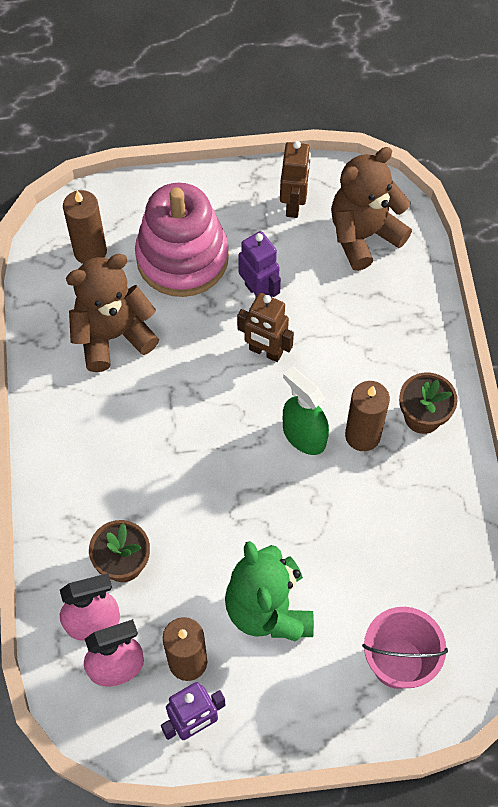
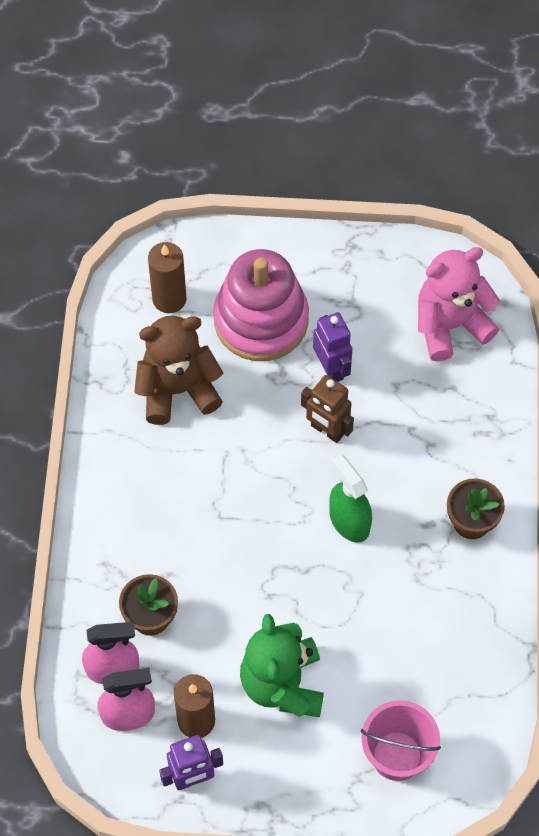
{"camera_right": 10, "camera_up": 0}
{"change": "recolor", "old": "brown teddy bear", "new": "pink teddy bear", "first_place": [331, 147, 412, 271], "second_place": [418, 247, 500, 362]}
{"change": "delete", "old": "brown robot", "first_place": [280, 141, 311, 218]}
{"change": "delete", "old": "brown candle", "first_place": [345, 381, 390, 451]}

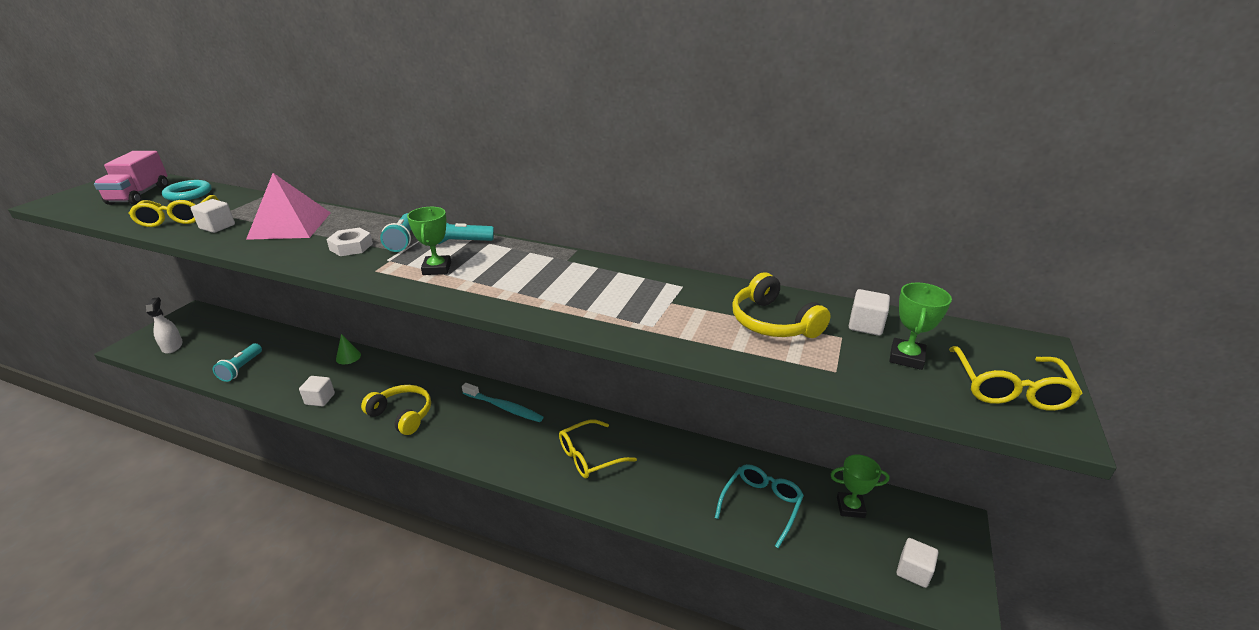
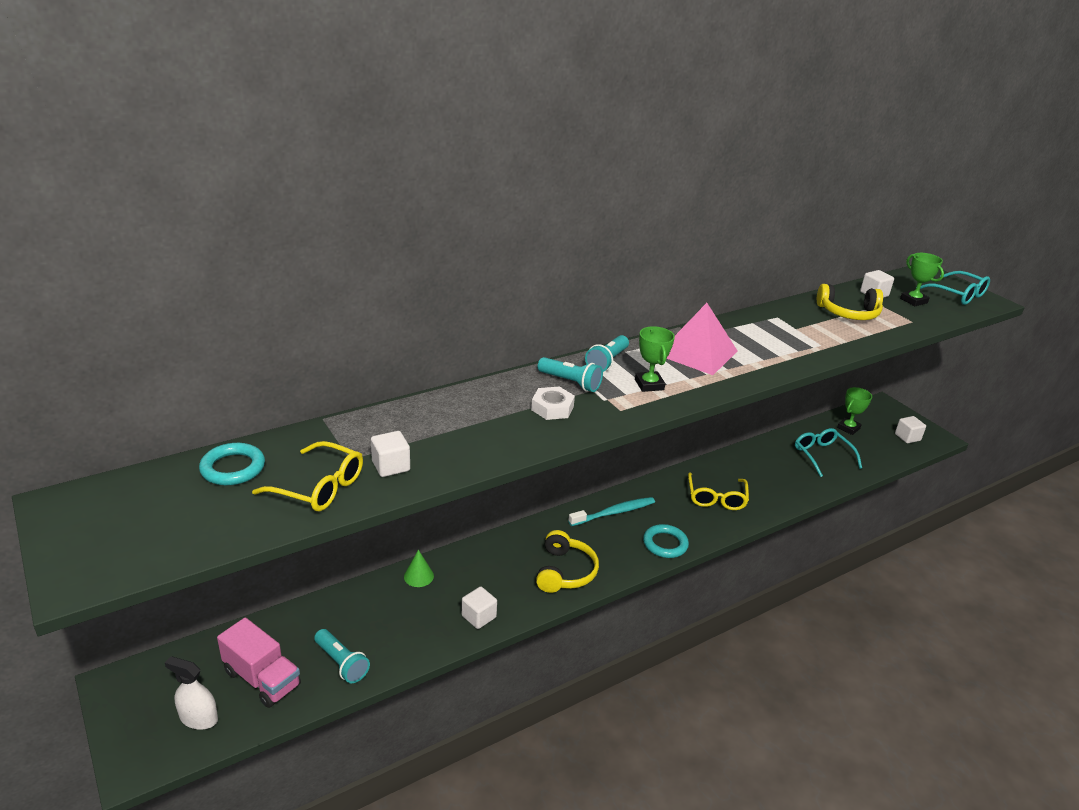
{"camera_right": -55, "camera_up": 0}
{"change": "move", "old": "pink truck", "first_place": [94, 151, 168, 205], "second_place": [217, 617, 301, 708]}
{"change": "rotate", "old": "yellow headphones", "first_place": [361, 385, 431, 435], "second_place": [536, 530, 599, 593], "degrees": 120}
{"change": "rotate", "old": "green trophy", "first_place": [407, 207, 451, 275], "second_place": [635, 326, 675, 392], "degrees": 45}
{"change": "insert", "new": "turquoise ring", "second_place": [643, 524, 689, 558]}
{"change": "move", "old": "pink pyramid", "first_place": [246, 173, 331, 240], "second_place": [666, 303, 737, 375]}
{"change": "recolor", "old": "yellow glasses", "new": "turquoise glasses", "first_place": [949, 346, 1083, 411], "second_place": [920, 271, 990, 305]}

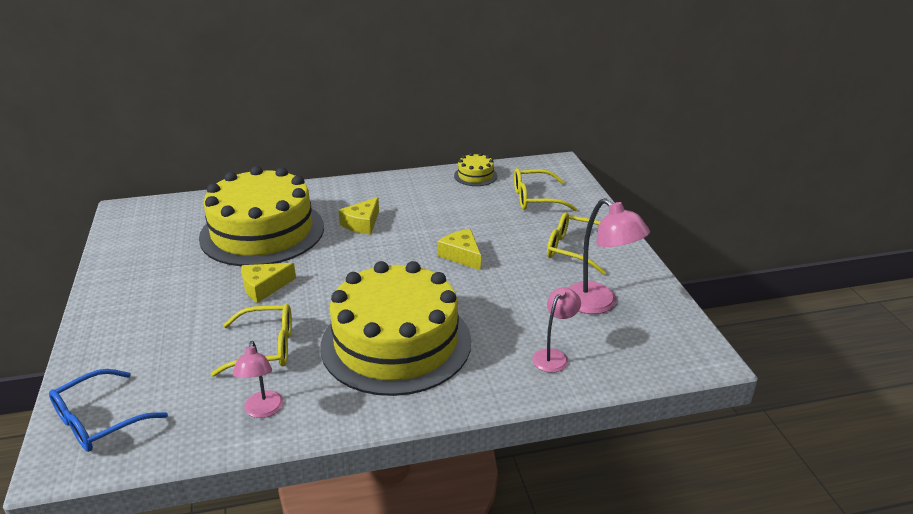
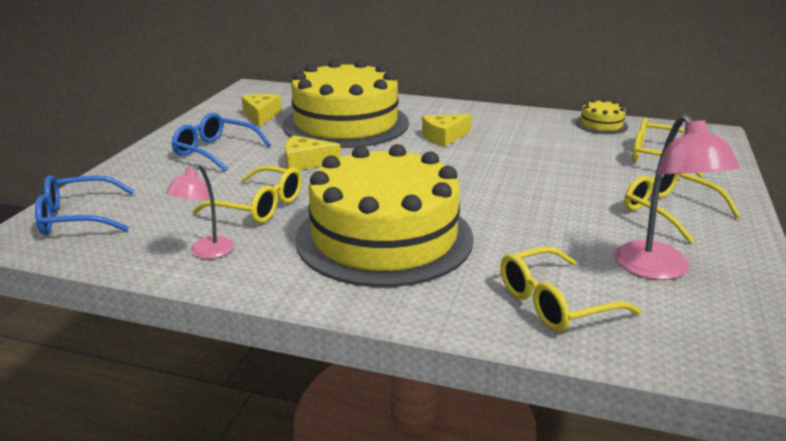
{"camera_right": 30, "camera_up": -5}
{"change": "insert", "new": "blue glasses", "second_place": [171, 113, 271, 171]}
{"change": "move", "old": "yellow cheese", "first_place": [438, 229, 481, 270], "second_place": [241, 94, 282, 127]}
{"change": "replace", "old": "pink lamp", "new": "yellow glasses", "first_place": [532, 287, 581, 373], "second_place": [500, 246, 641, 332]}

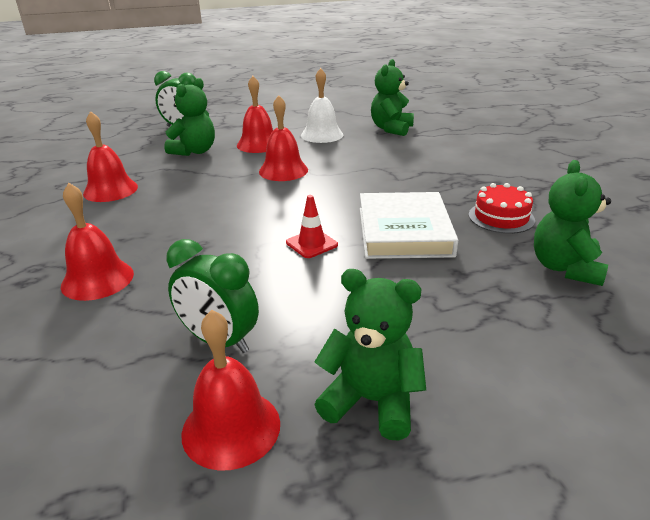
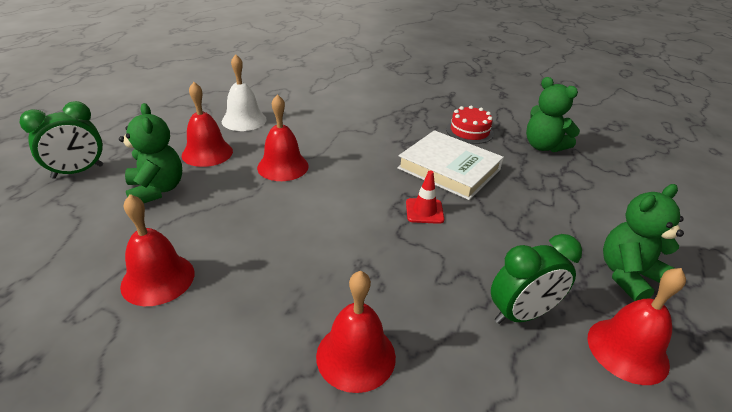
{"camera_right": -55, "camera_up": 5}
{"change": "delete", "old": "green teddy bear", "first_place": [371, 59, 414, 136]}

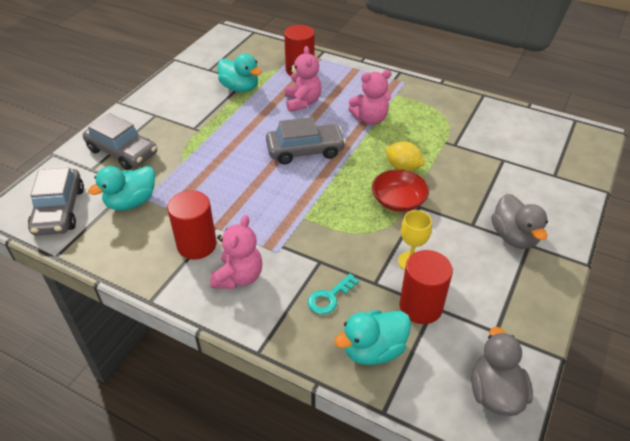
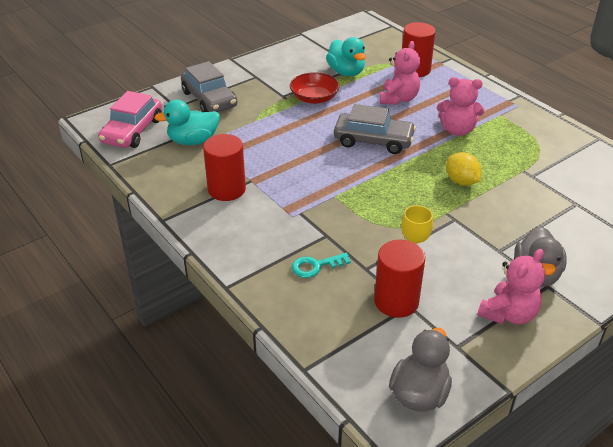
{"camera_right": 25, "camera_up": -5}
{"change": "recolor", "old": "grey car", "new": "pink car", "first_place": [28, 168, 84, 235], "second_place": [98, 91, 162, 148]}
{"change": "move", "old": "red bowl", "first_place": [372, 169, 429, 212], "second_place": [290, 72, 340, 104]}
{"change": "move", "old": "pink teddy bear", "first_place": [210, 215, 262, 289], "second_place": [477, 249, 545, 324]}
{"change": "delete", "old": "turquoise duck", "first_place": [334, 310, 411, 365]}

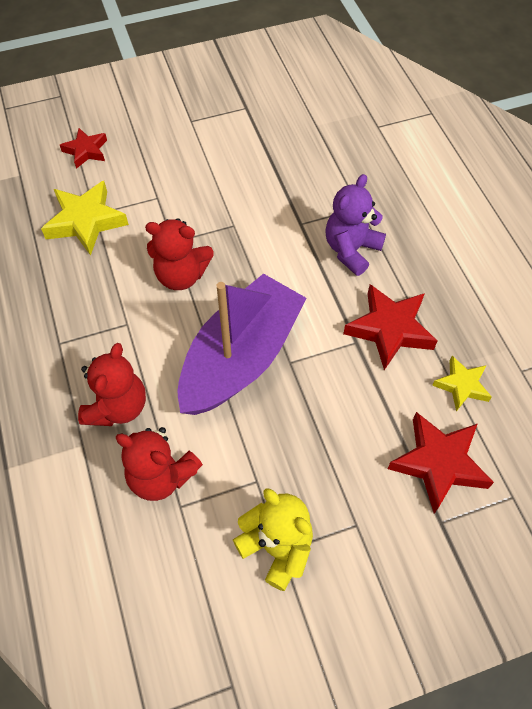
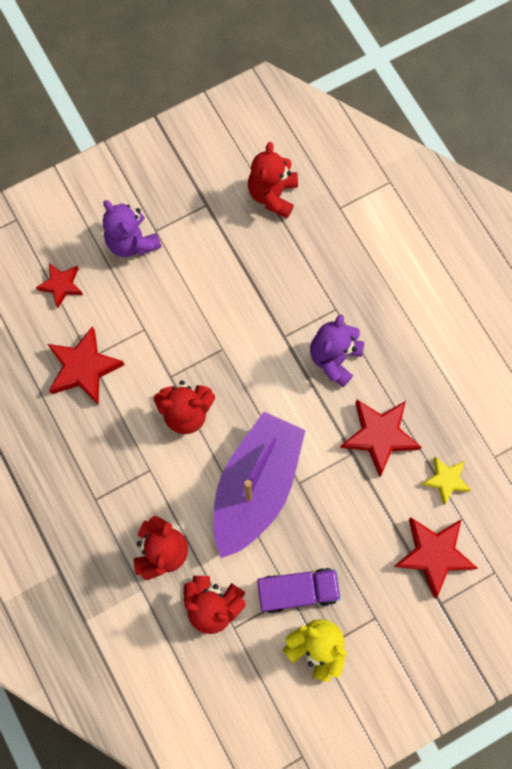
{"camera_right": -10, "camera_up": 15}
{"change": "recolor", "old": "yellow star", "new": "red star", "first_place": [41, 181, 129, 256], "second_place": [48, 326, 125, 405]}
{"change": "insert", "new": "purple teddy bear", "second_place": [103, 200, 162, 257]}
{"change": "insert", "new": "red teddy bear", "second_place": [248, 142, 298, 218]}
{"change": "insert", "new": "purple truck", "second_place": [257, 568, 341, 613]}

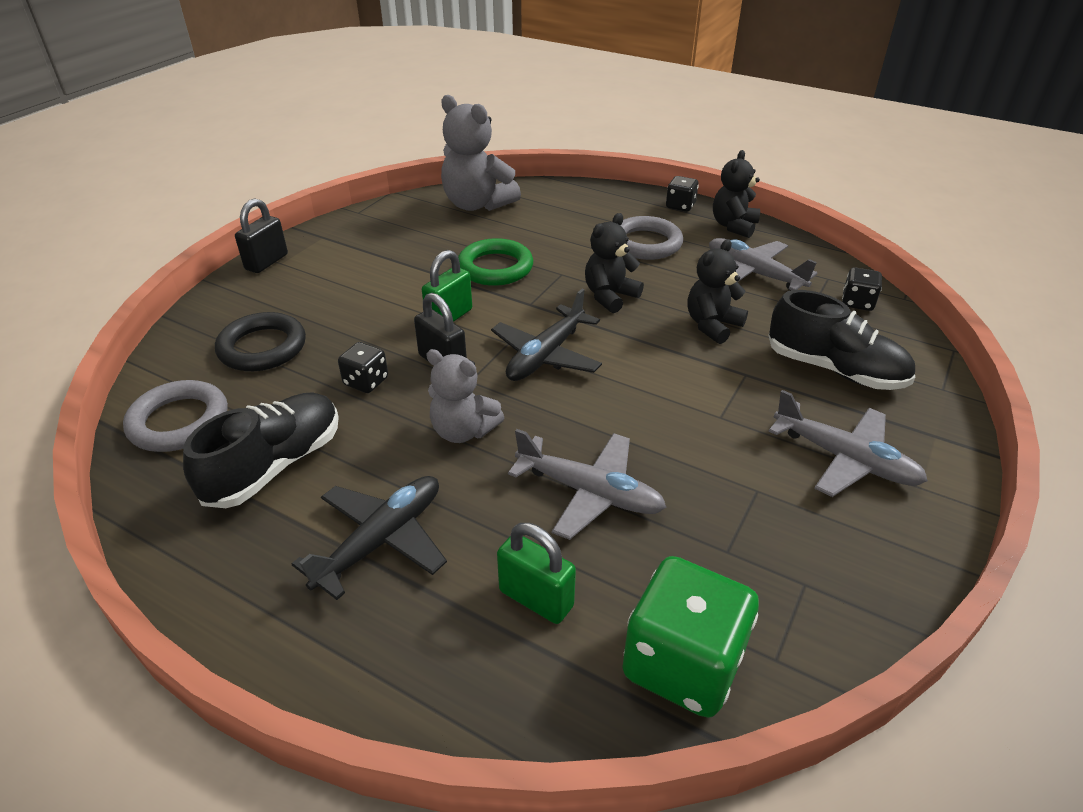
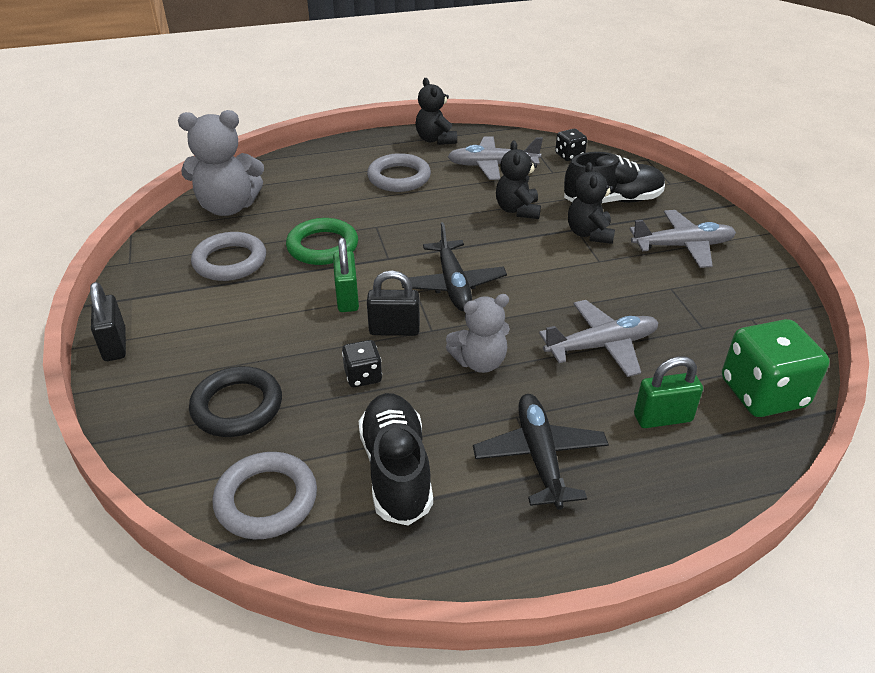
{"camera_right": -45, "camera_up": 0}
{"change": "insert", "new": "grey ring", "second_place": [191, 232, 266, 281]}
{"change": "move", "old": "black teddy bear", "first_place": [585, 213, 644, 313], "second_place": [568, 162, 615, 244]}
{"change": "delete", "old": "black dice", "first_place": [666, 176, 699, 212]}

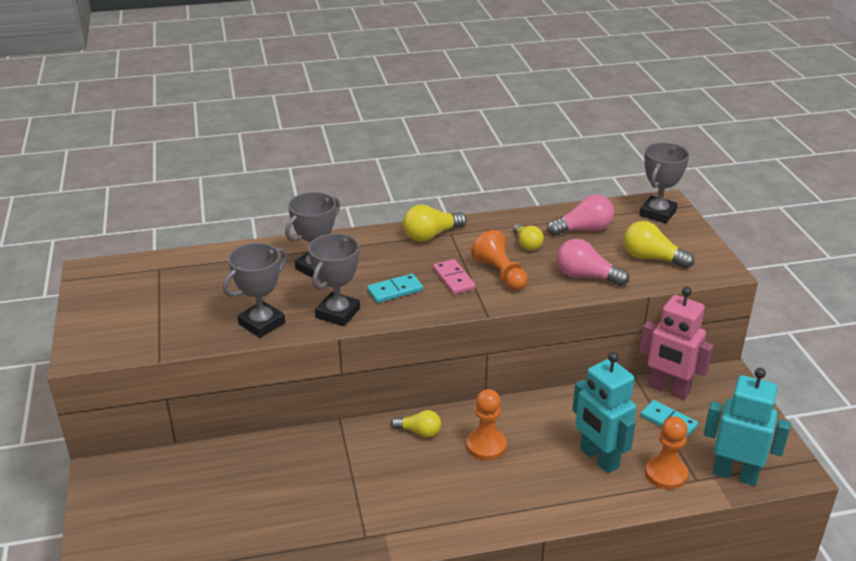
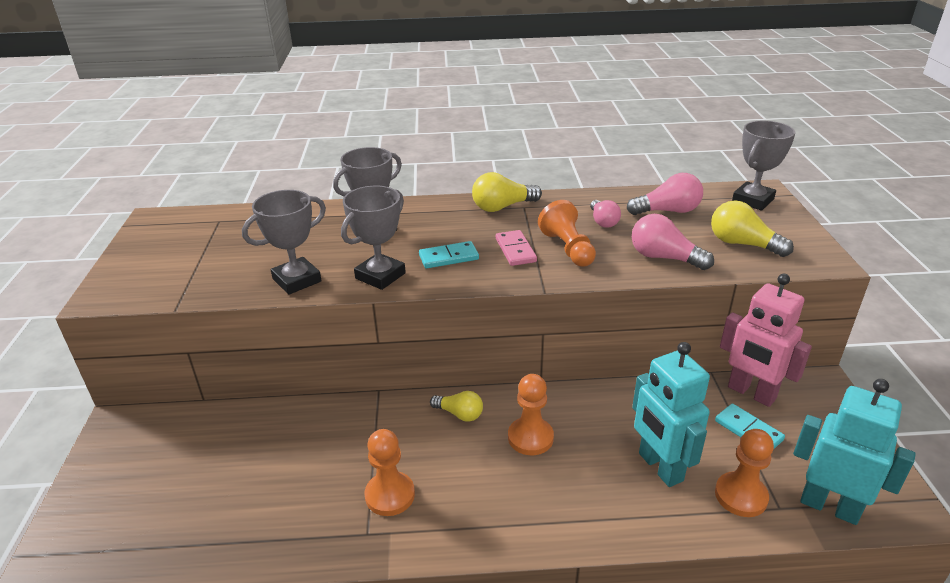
{"camera_right": 10, "camera_up": 0}
{"change": "insert", "new": "orange pawn", "second_place": [365, 429, 415, 516]}
{"change": "recolor", "old": "yellow light bulb", "new": "pink light bulb", "first_place": [513, 224, 544, 251], "second_place": [590, 200, 621, 228]}

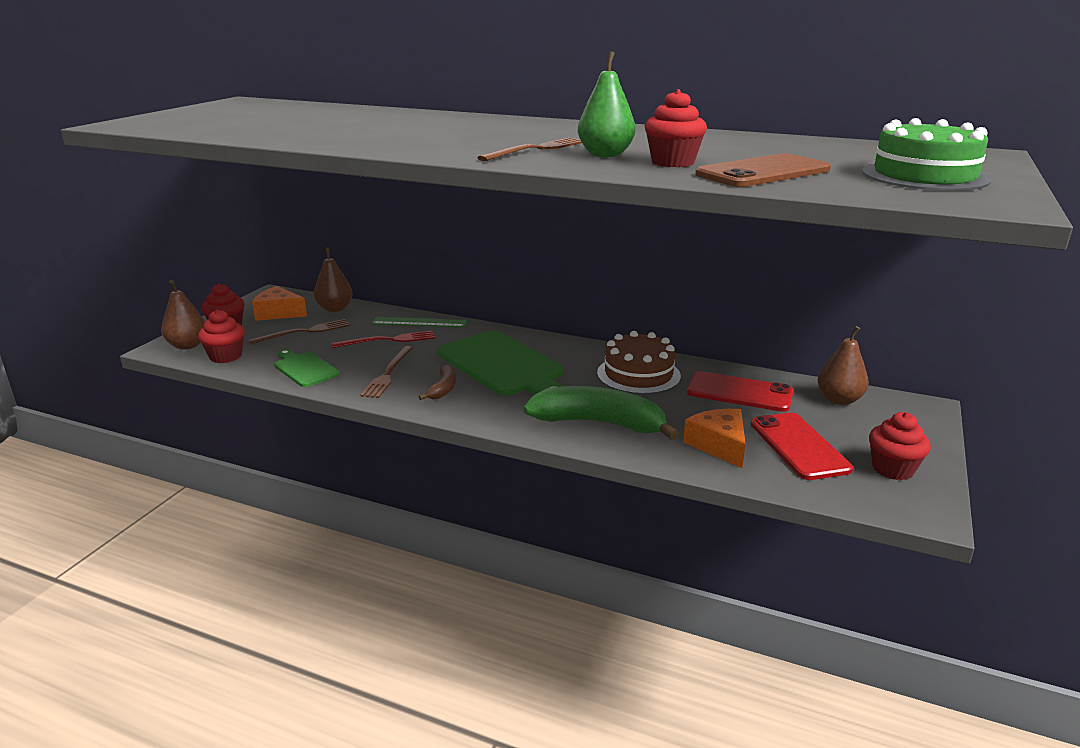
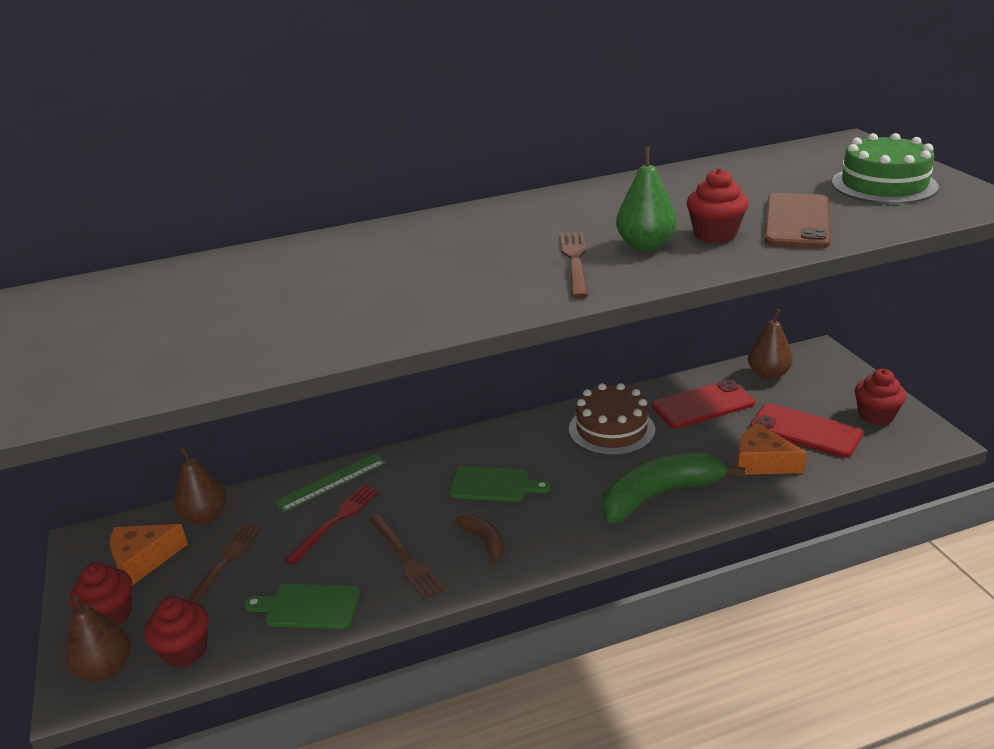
{"camera_right": -40, "camera_up": 5}
{"change": "resize", "old": "green cutting board", "first_place": [438, 330, 563, 395], "second_place": [449, 466, 550, 502], "factor": 0.53}

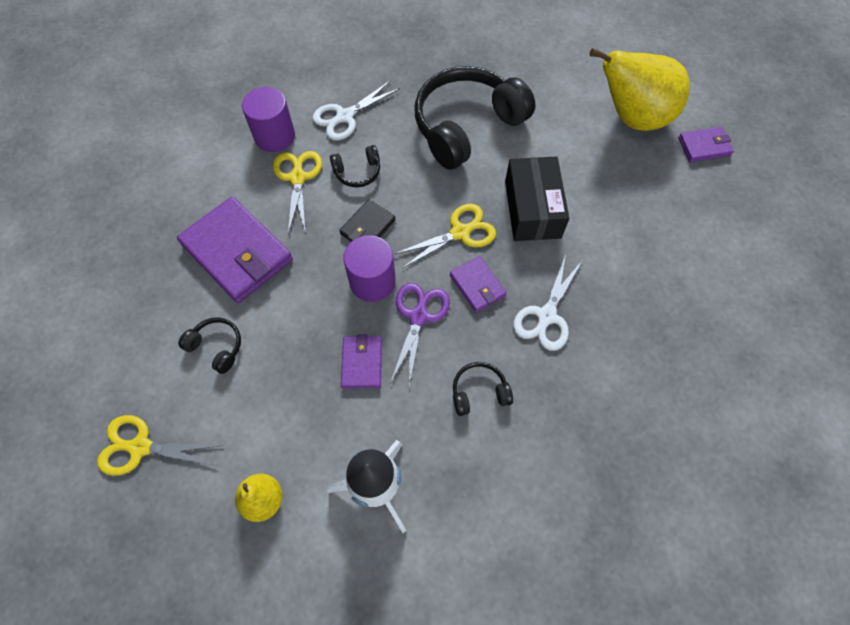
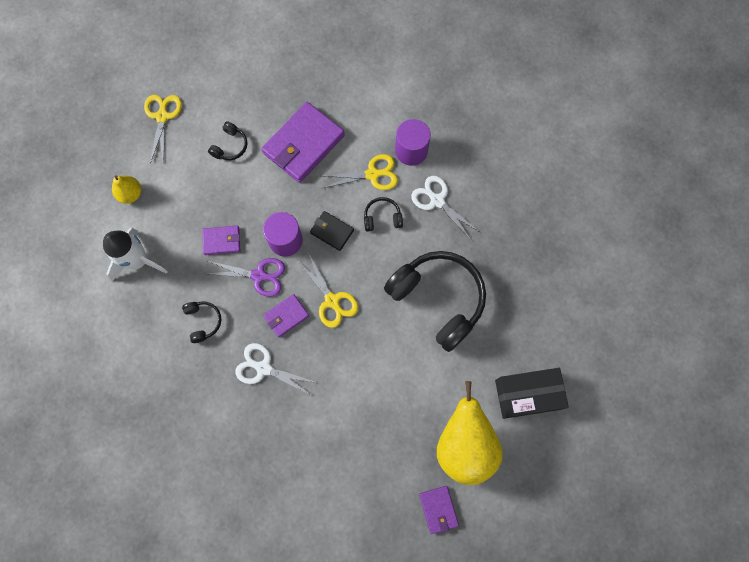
{"camera_right": 85, "camera_up": 10}
{"change": "rotate", "old": "black headphones", "first_place": [330, 145, 380, 187], "second_place": [364, 197, 403, 231], "degrees": 105}
{"change": "move", "old": "black box", "first_place": [505, 156, 570, 241], "second_place": [495, 368, 569, 419]}

